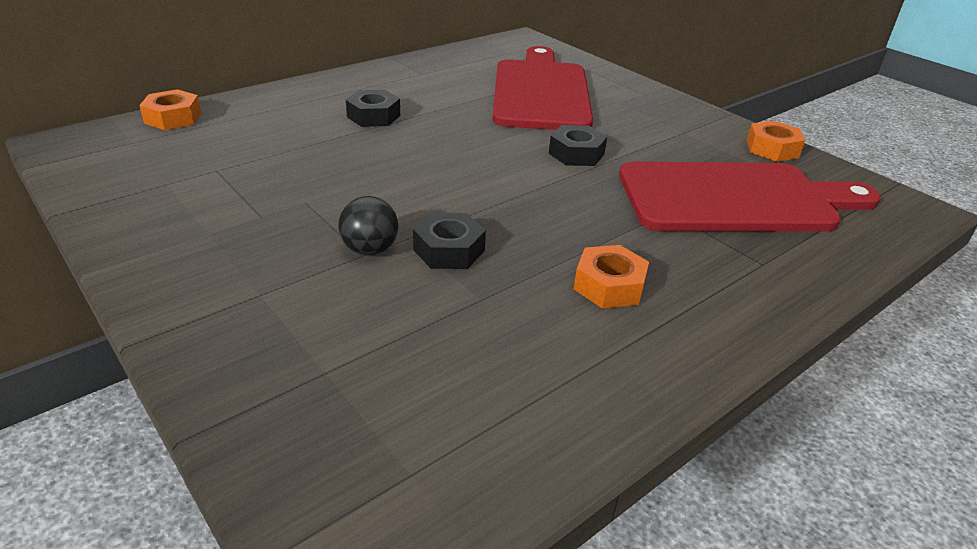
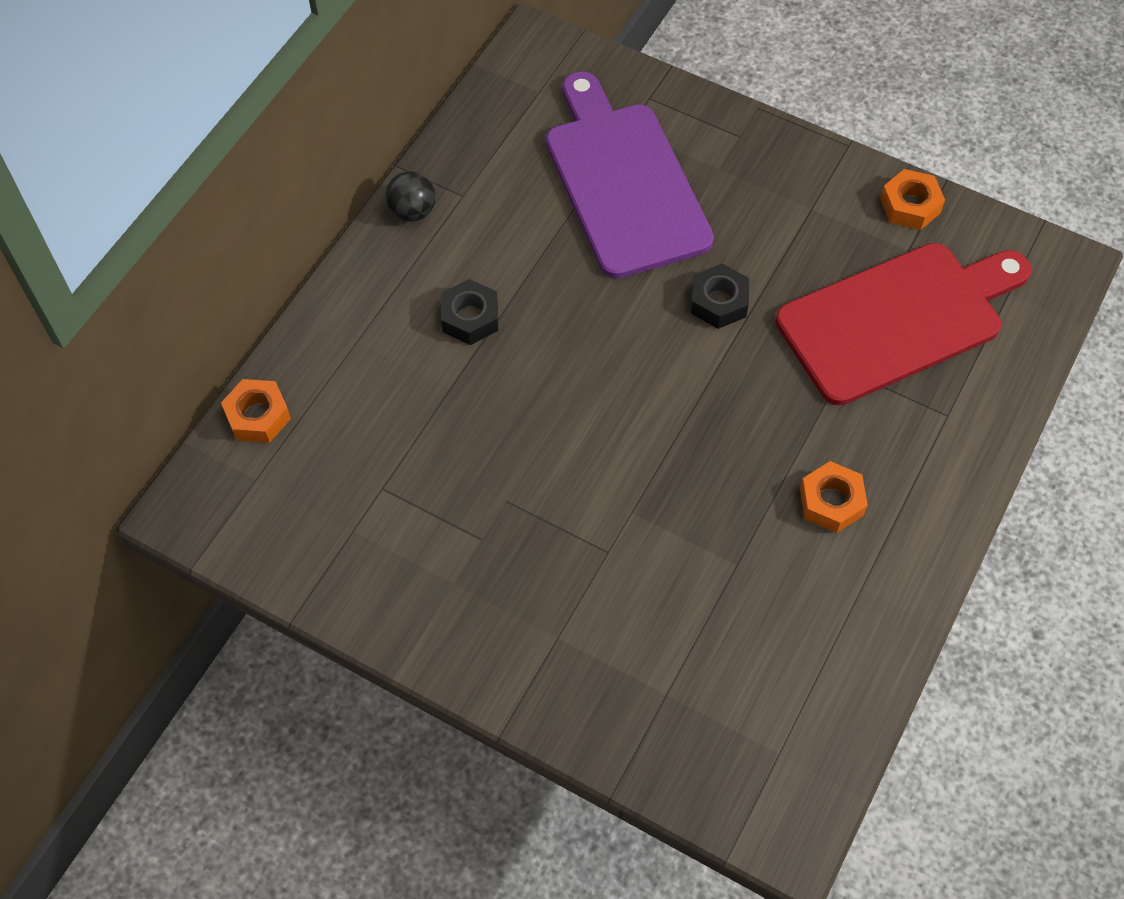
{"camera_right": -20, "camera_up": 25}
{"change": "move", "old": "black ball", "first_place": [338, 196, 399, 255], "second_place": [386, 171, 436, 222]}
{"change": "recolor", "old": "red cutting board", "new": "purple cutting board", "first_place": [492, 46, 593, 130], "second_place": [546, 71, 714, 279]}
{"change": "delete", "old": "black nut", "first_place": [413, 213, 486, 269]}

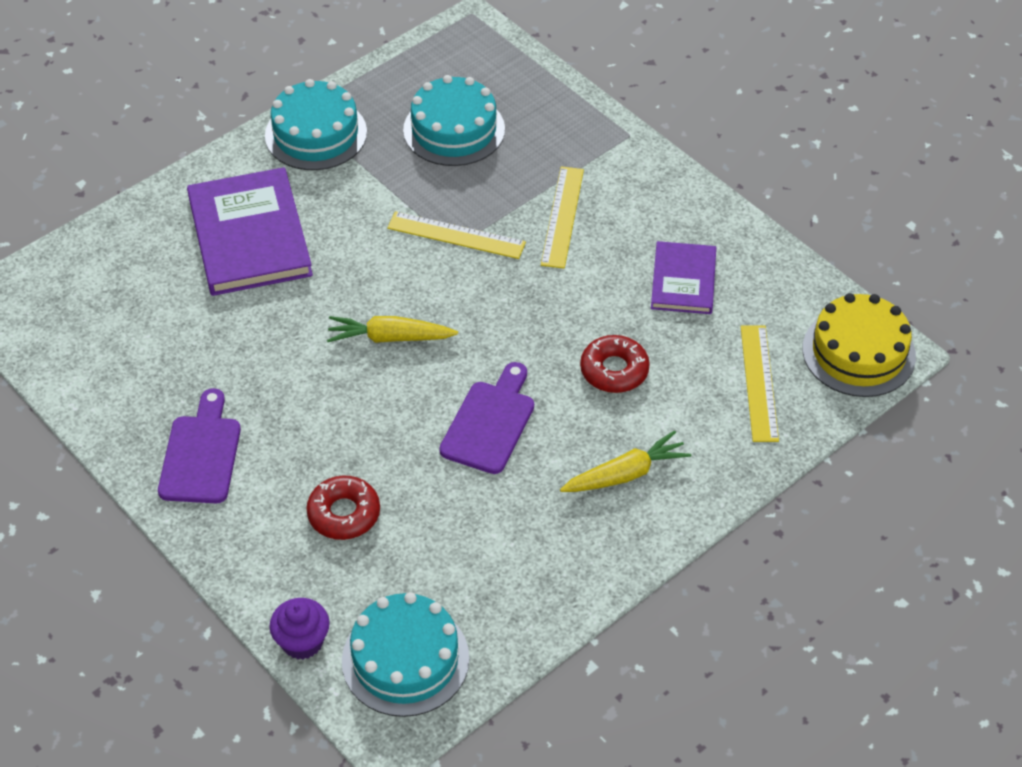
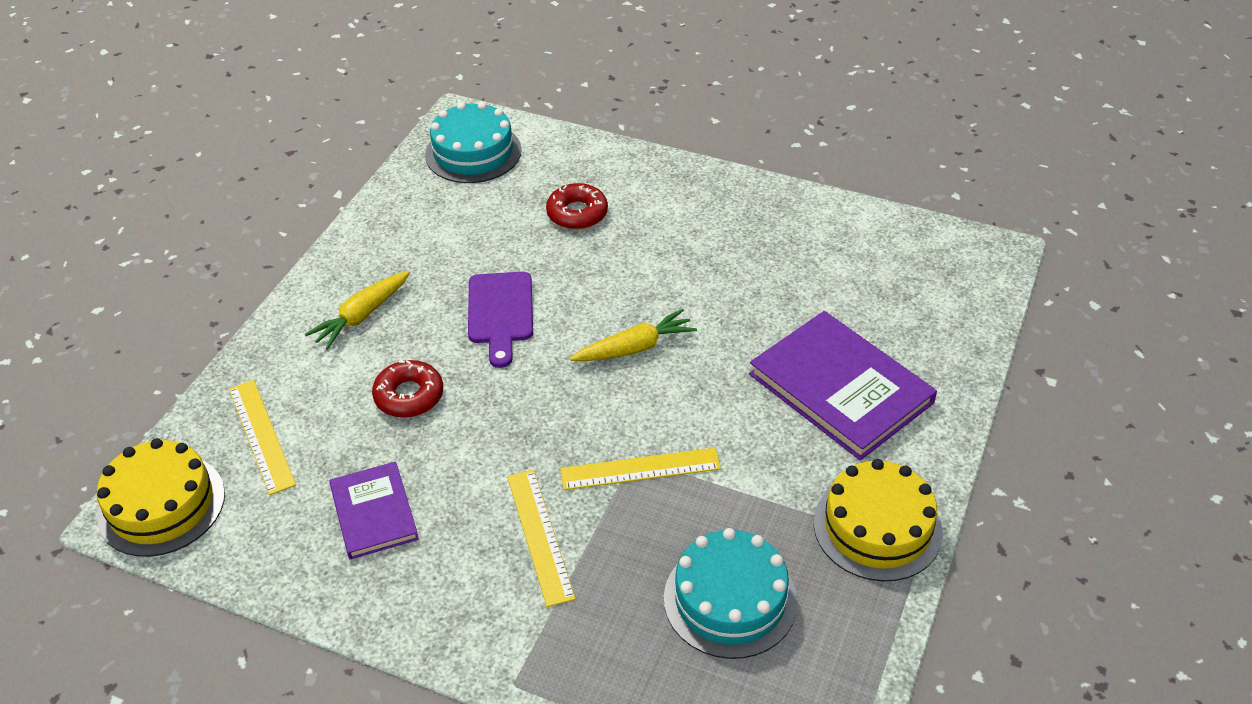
{"camera_right": 155, "camera_up": -5}
{"change": "recolor", "old": "turquoise cake", "new": "yellow cake", "first_place": [265, 79, 367, 170], "second_place": [813, 459, 943, 581]}
{"change": "delete", "old": "purple cutting board", "first_place": [158, 388, 241, 503]}
{"change": "delete", "old": "purple cupcake", "first_place": [270, 598, 330, 660]}

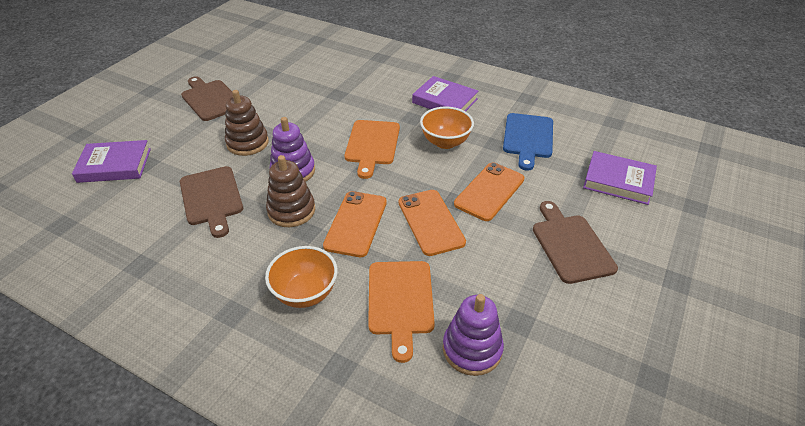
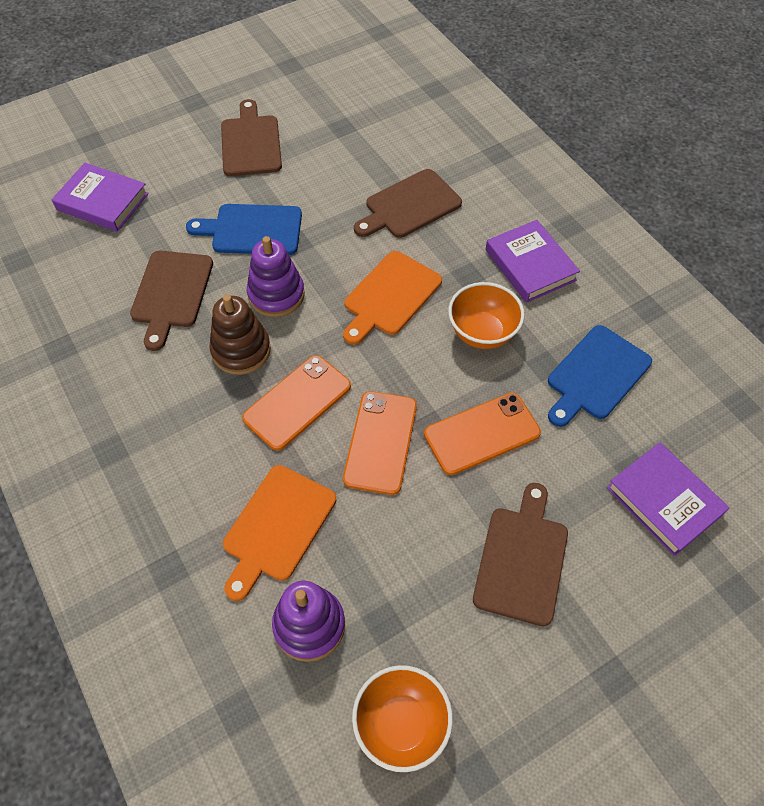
{"camera_right": 30, "camera_up": 15}
{"change": "replace", "old": "brown stacking toy", "new": "blue cutting board", "first_place": [225, 90, 269, 156], "second_place": [186, 204, 302, 255]}
{"change": "move", "old": "orange bowl", "first_place": [265, 246, 338, 308], "second_place": [352, 665, 453, 772]}
{"change": "insert", "new": "brown cutting board", "second_place": [354, 169, 462, 238]}

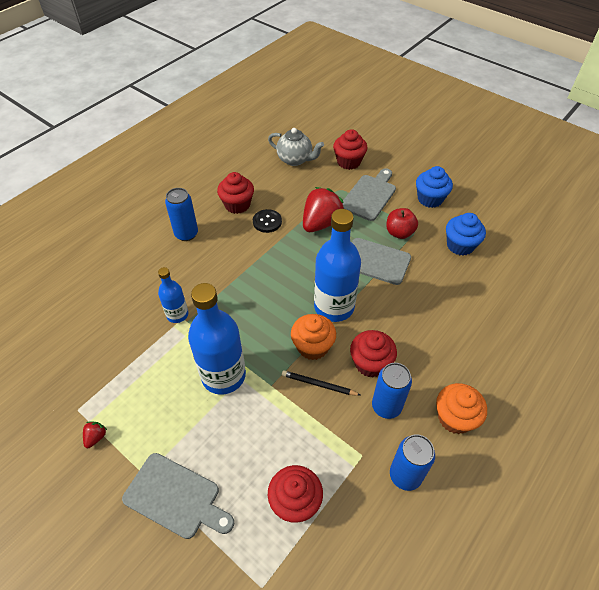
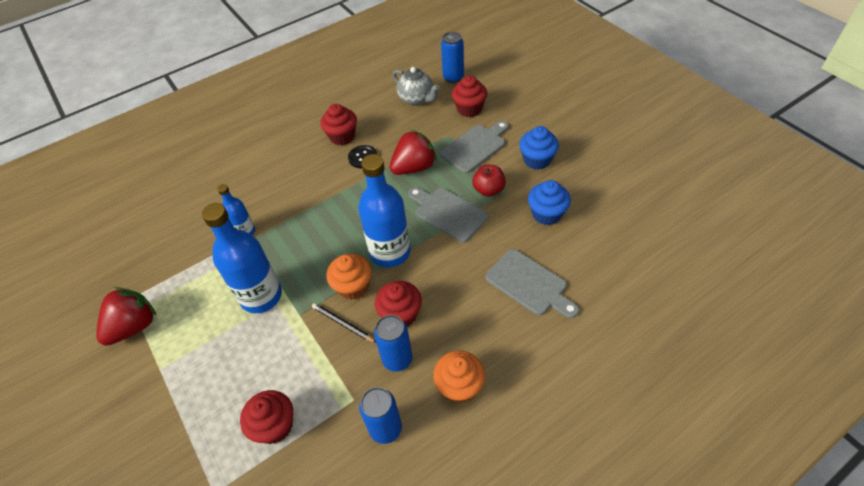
{"camera_right": 20, "camera_up": 0}
{"change": "resize", "old": "red strawberry", "first_place": [83, 422, 107, 448], "second_place": [96, 287, 157, 346], "factor": 2.42}
{"change": "move", "old": "blue can", "first_place": [165, 188, 198, 241], "second_place": [441, 32, 464, 83]}
{"change": "move", "old": "grey cutting board", "first_place": [122, 453, 234, 539], "second_place": [486, 249, 579, 318]}

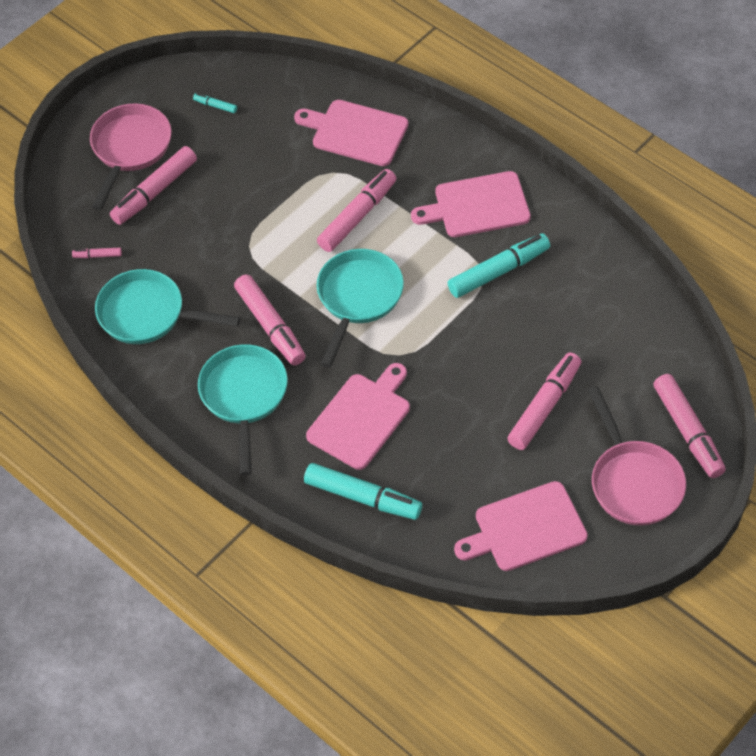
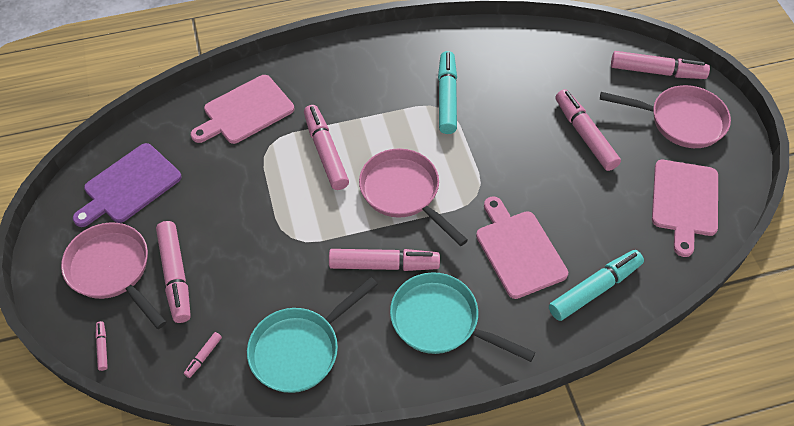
{"camera_right": -60, "camera_up": 0}
{"change": "replace", "old": "turquoise marker", "new": "purple cutting board", "first_place": [193, 93, 237, 113], "second_place": [73, 143, 182, 227]}
{"change": "insert", "new": "pink marker", "second_place": [95, 321, 108, 371]}
{"change": "recolor", "old": "turquoise pan", "new": "pink pan", "first_place": [317, 249, 404, 368], "second_place": [359, 148, 468, 246]}
{"change": "delete", "old": "pink cutting board", "first_place": [411, 171, 531, 237]}

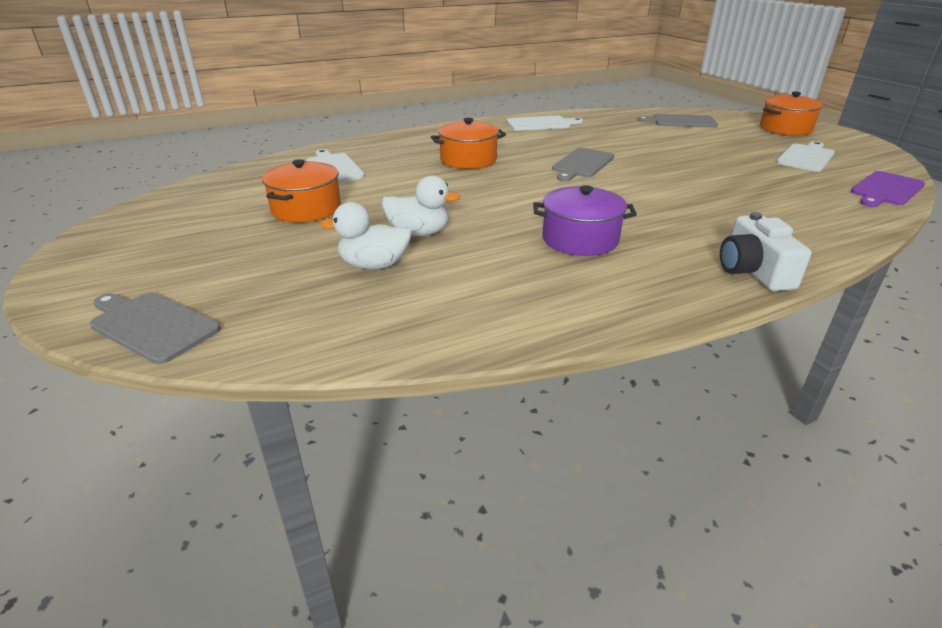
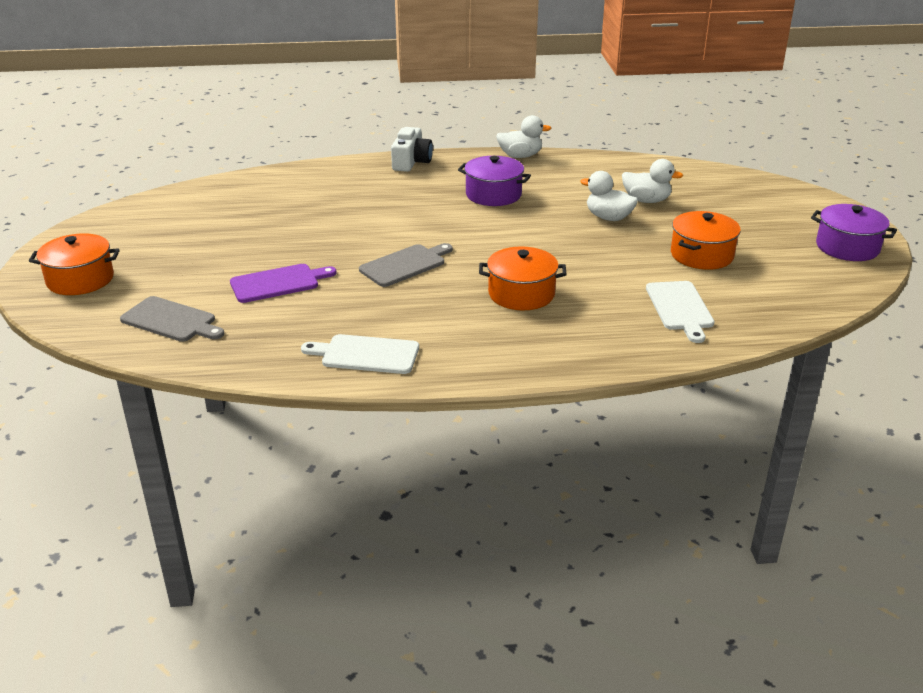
{"camera_right": -160, "camera_up": 0}
{"change": "move", "old": "purple cutting board", "first_place": [851, 171, 925, 207], "second_place": [230, 264, 337, 303]}
{"change": "insert", "new": "white duck", "second_place": [496, 115, 551, 158]}
{"change": "insert", "new": "purple pot", "second_place": [811, 204, 897, 261]}
{"change": "delete", "old": "grey cutting board", "first_place": [90, 292, 221, 364]}
{"change": "delete", "old": "white cutting board", "first_place": [776, 141, 835, 172]}

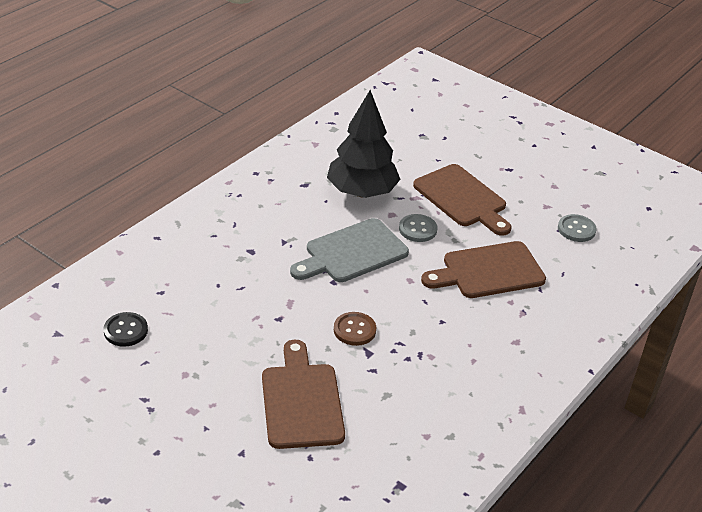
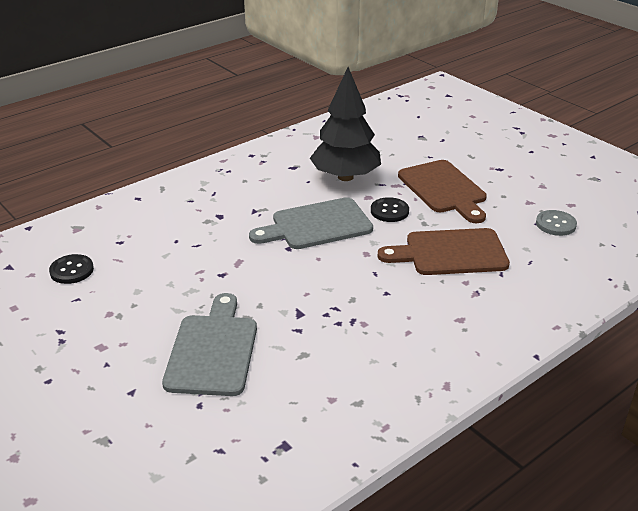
{"camera_right": 15, "camera_up": -5}
{"change": "recolor", "old": "brown cutting board", "new": "grey cutting board", "first_place": [262, 340, 345, 449], "second_place": [162, 293, 257, 396]}
{"change": "recolor", "old": "grey button", "new": "black button", "first_place": [399, 214, 437, 242], "second_place": [371, 197, 409, 222]}
{"change": "delete", "old": "brown button", "first_place": [334, 312, 376, 346]}

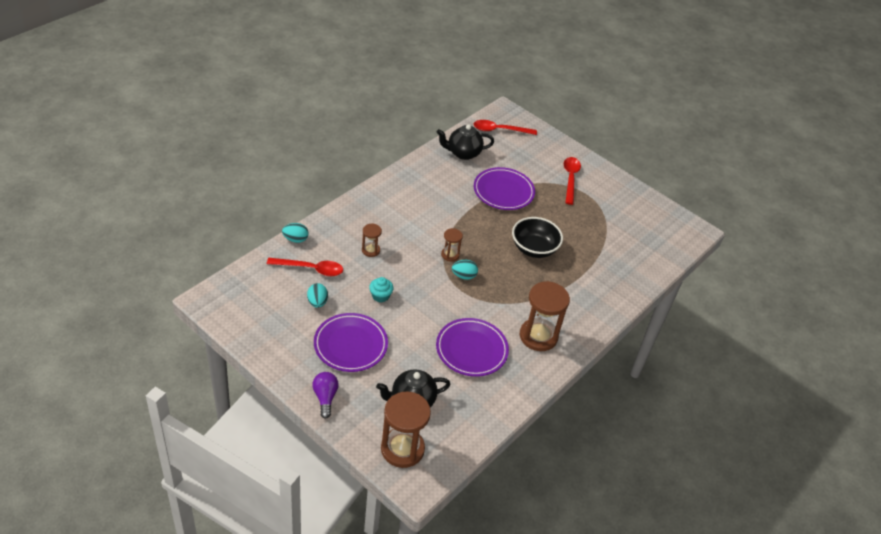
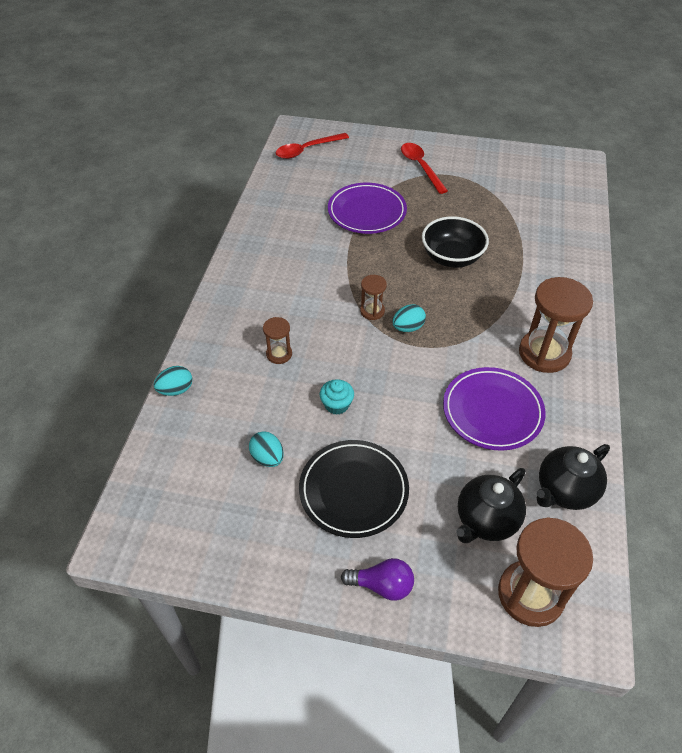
{"camera_right": -25, "camera_up": 5}
{"change": "recolor", "old": "purple plate", "new": "black plate", "first_place": [314, 313, 388, 372], "second_place": [299, 440, 409, 538]}
{"change": "rotate", "old": "purple light bulb", "first_place": [312, 372, 339, 419], "second_place": [341, 558, 414, 601], "degrees": 135}
{"change": "move", "old": "black teapot", "first_place": [437, 124, 494, 160], "second_place": [537, 444, 610, 510]}
{"change": "delete", "old": "red spoon", "first_place": [267, 258, 343, 276]}

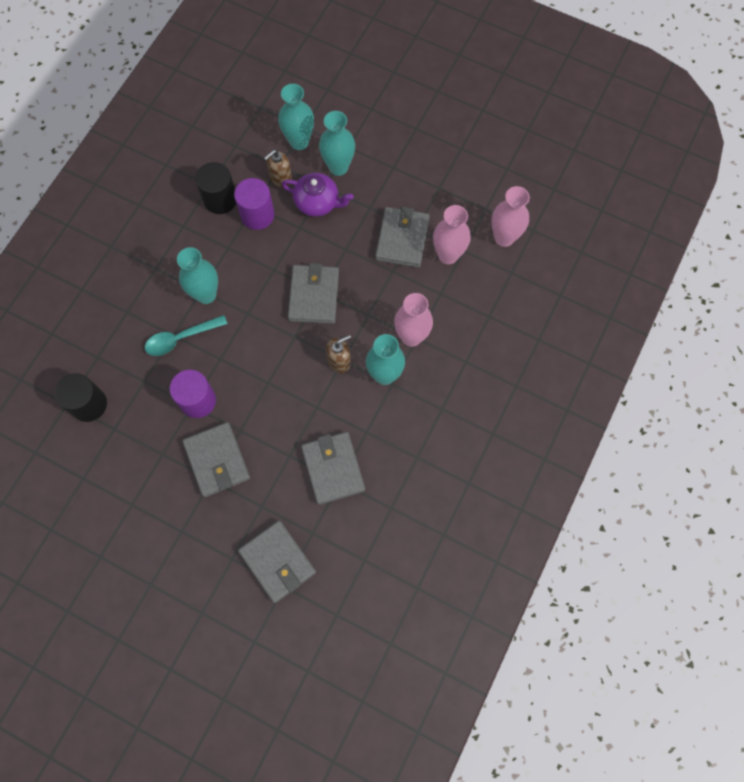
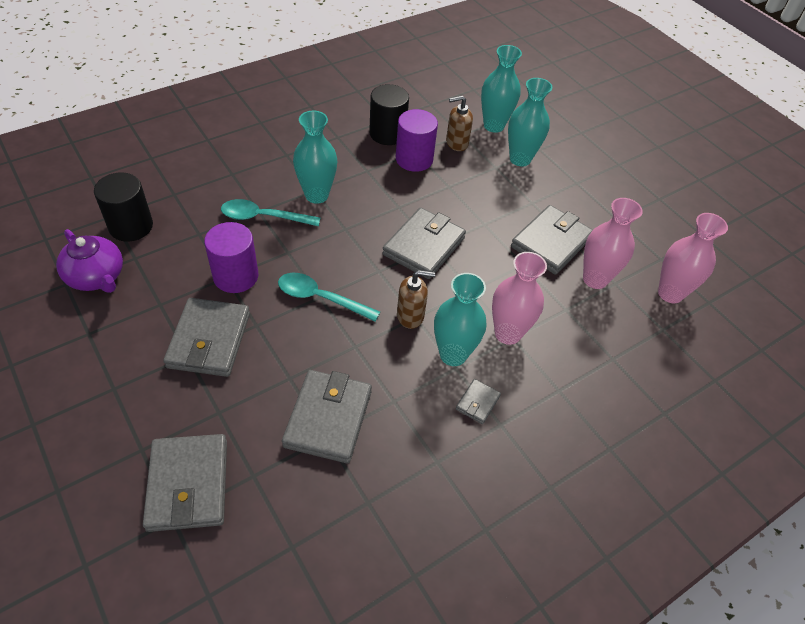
{"camera_right": 25, "camera_up": -20}
{"change": "move", "old": "purple teapot", "first_place": [282, 173, 353, 217], "second_place": [56, 229, 123, 293]}
{"change": "insert", "new": "turquoise spoon", "second_place": [278, 273, 380, 322]}
{"change": "insert", "new": "grey wallet", "second_place": [456, 379, 501, 424]}

